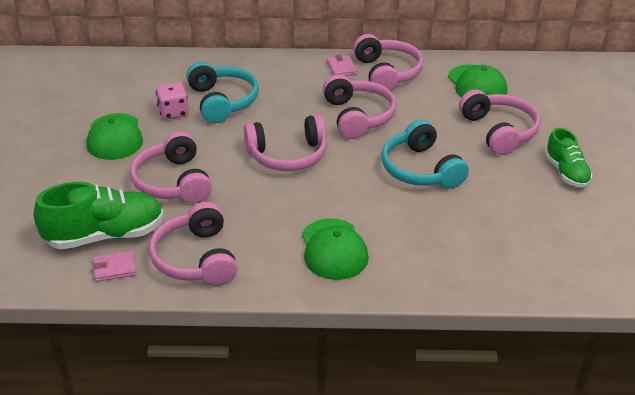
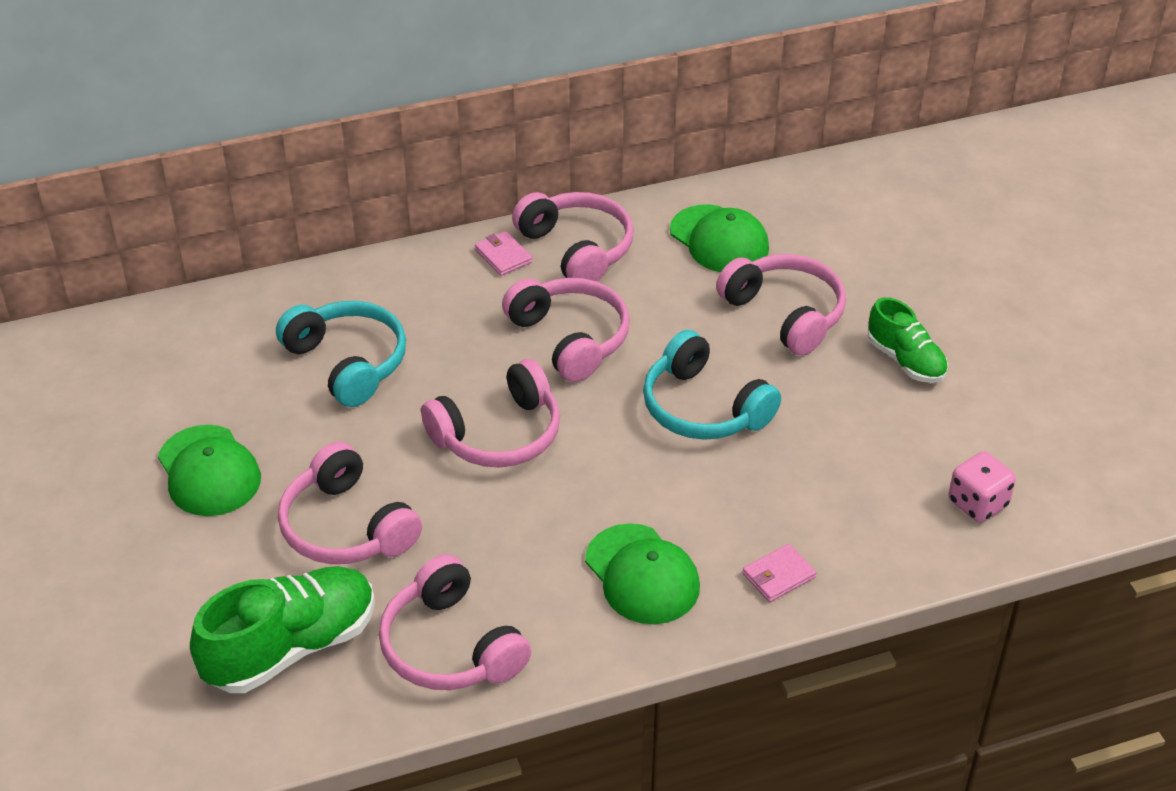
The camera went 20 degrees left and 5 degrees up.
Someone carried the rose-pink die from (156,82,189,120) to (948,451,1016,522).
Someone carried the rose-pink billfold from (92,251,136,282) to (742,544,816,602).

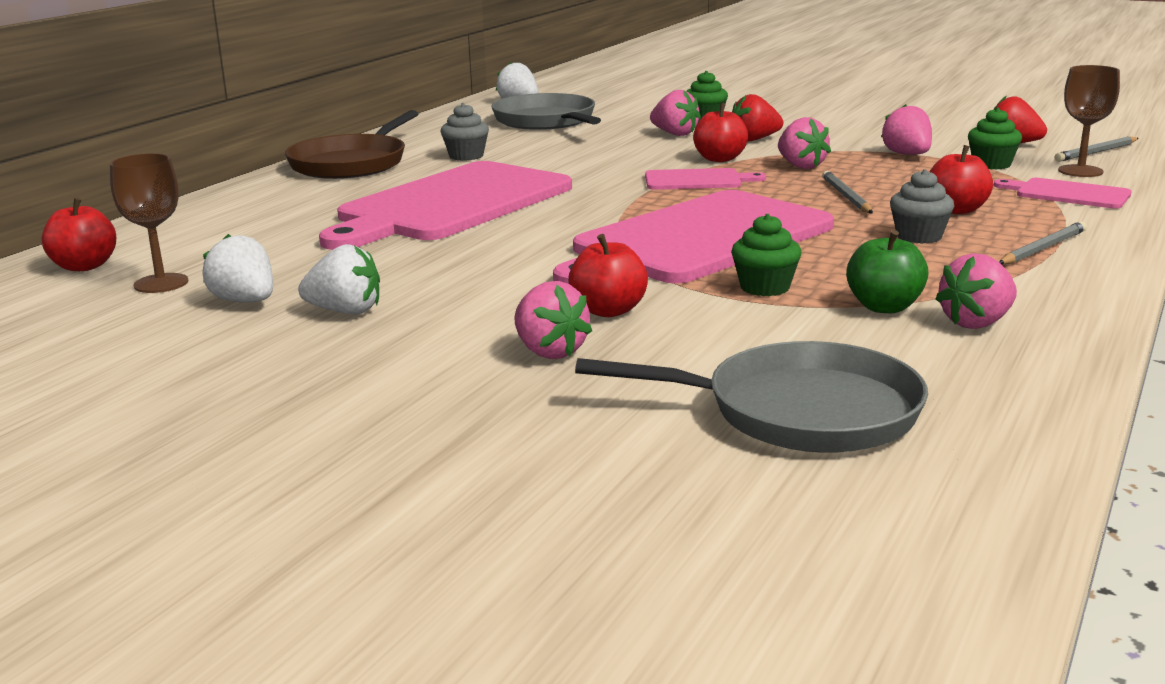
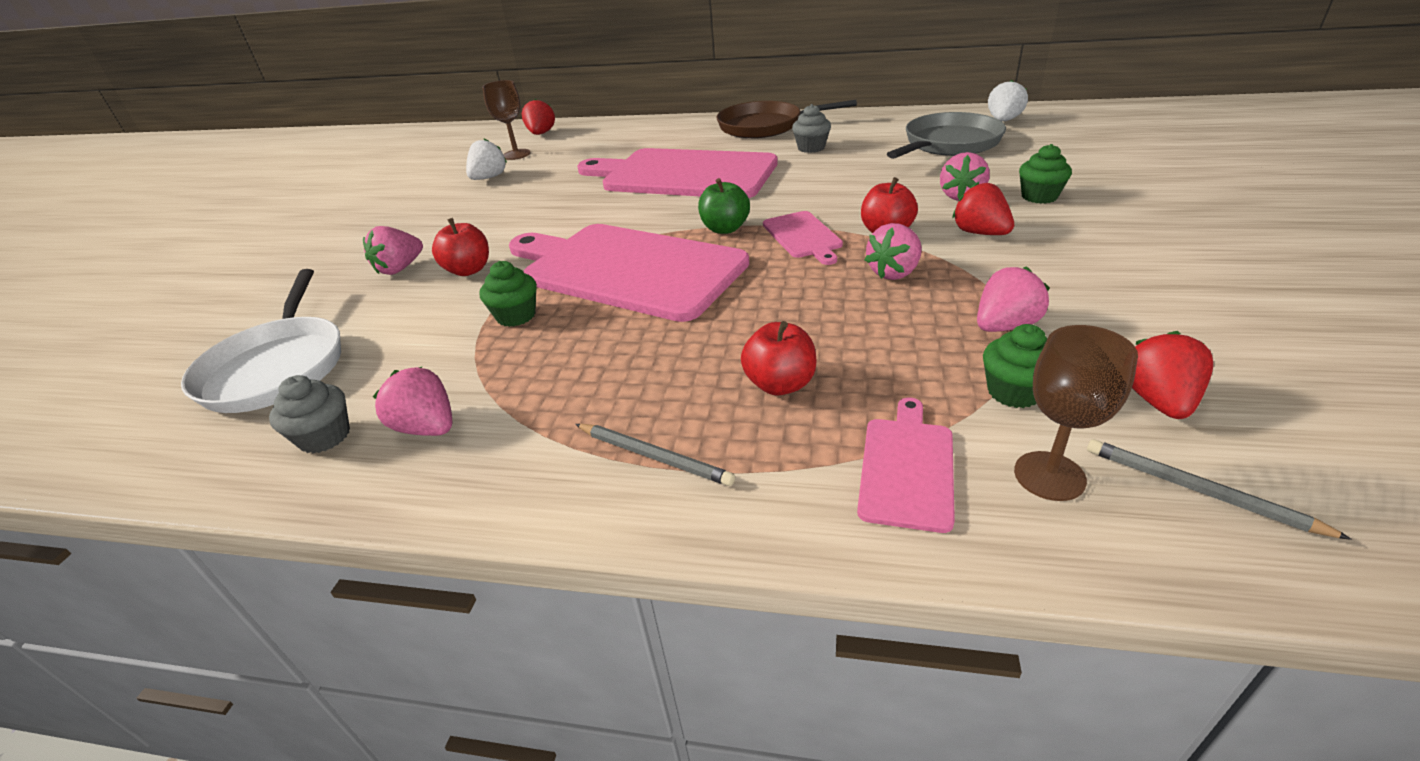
The camera went 75 degrees right and 15 degrees up.
Someone carried the ash-grey cupcake from (890,169,954,244) to (269,375,350,454).
Someone took away the ash-grey lead pencil at (822,171,873,214).
Someone swapped the scarlet apple at (42,197,116,271) for the scarlet strawberry at (522,99,555,135).
Someone carried the leaf-green apple from (846,230,928,313) to (698,178,750,234).
Someone took away the pure white strawberry at (298,244,380,314).
Someone repainted the ash-grey pan at (575,341,928,453), which became the pure white pan at (181,269,341,413).

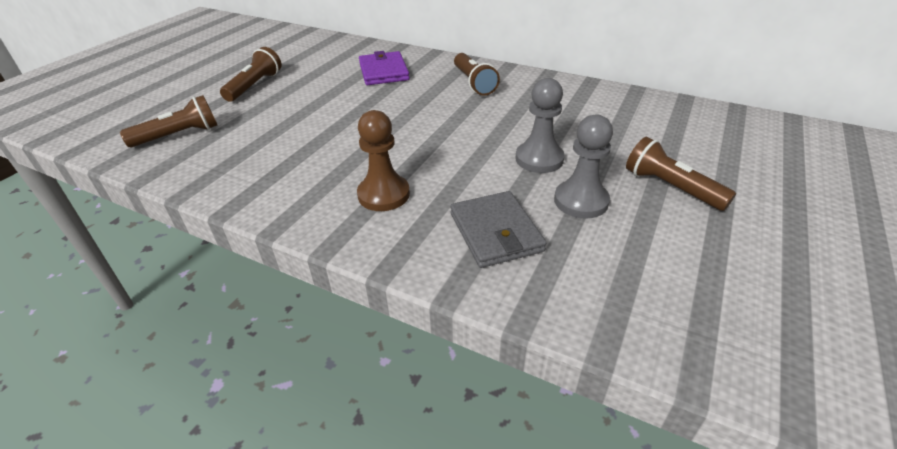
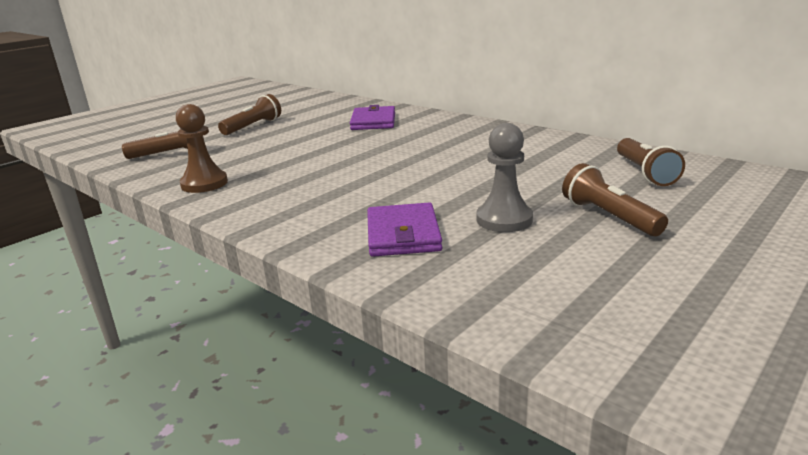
The camera went 15 degrees right and 15 degrees down.
Someone carried the russet torch from (454,53,500,96) to (617,138,685,186).
Someone took away the ash-grey game pawn at (515,78,565,173).
Someone carried the russet game pawn from (357,110,410,211) to (176,104,228,193).
Someone repainted the ash-grey billfold at (450,191,546,268), which became the violet billfold at (367,202,442,257).

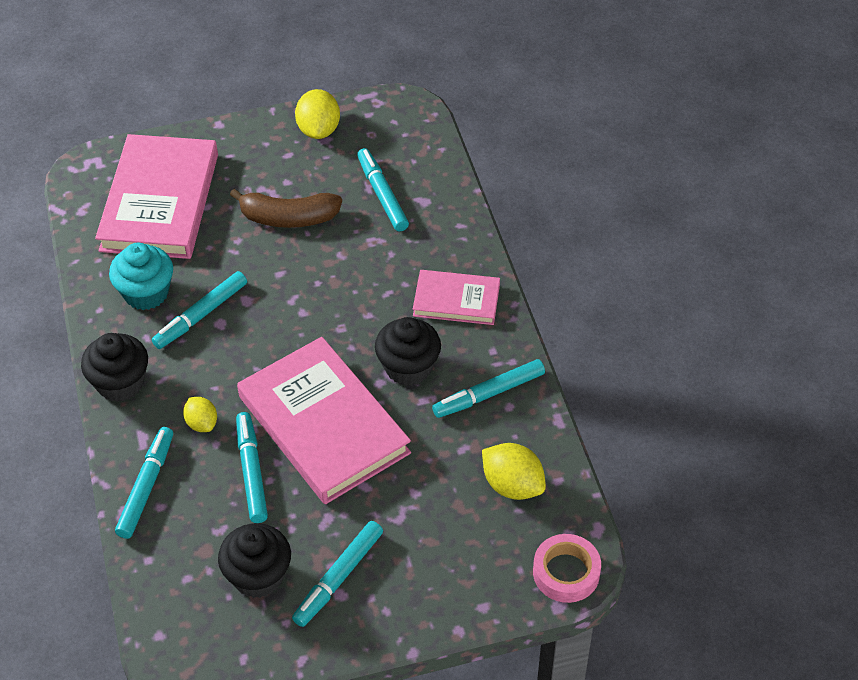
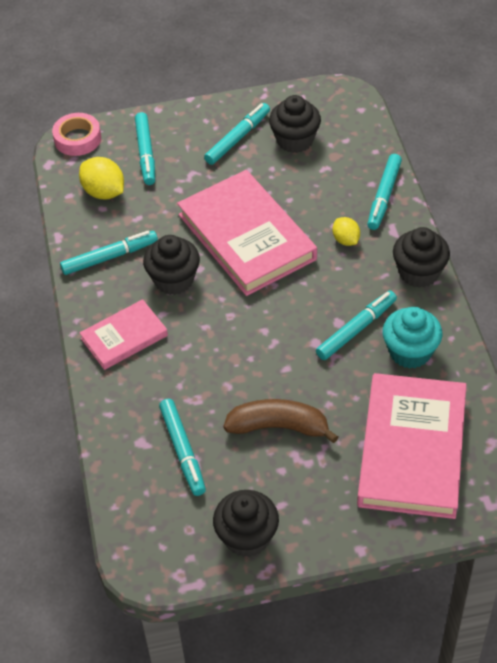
The camera went 175 degrees left and 0 degrees up.
Someone swapped the bright yellow toy lemon at (295,89,340,139) for the black cupcake at (213,490,279,557).
Someone rotated the rose-pink hardcover at (413,270,500,325) by 45 degrees counterclockwise.
Someone carried the aqua marker pen from (236,412,268,523) to (135,112,155,185).

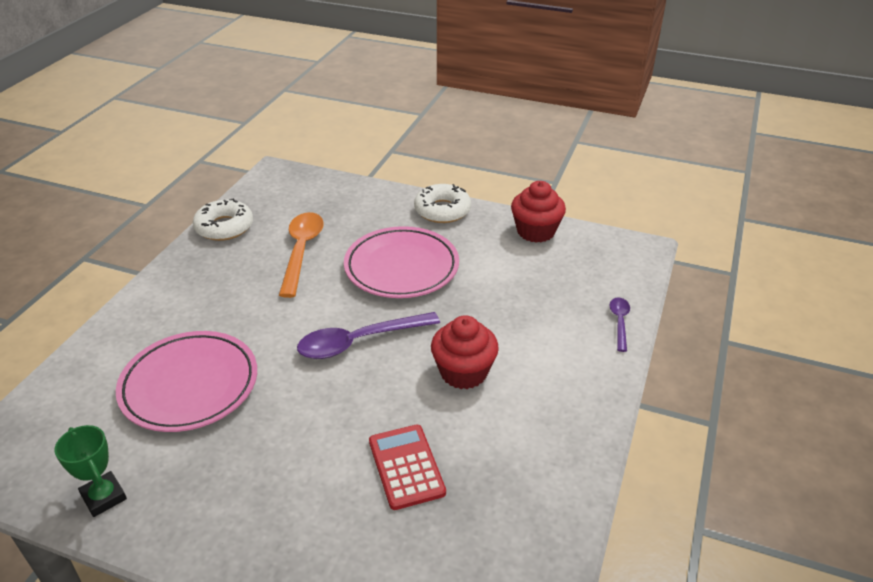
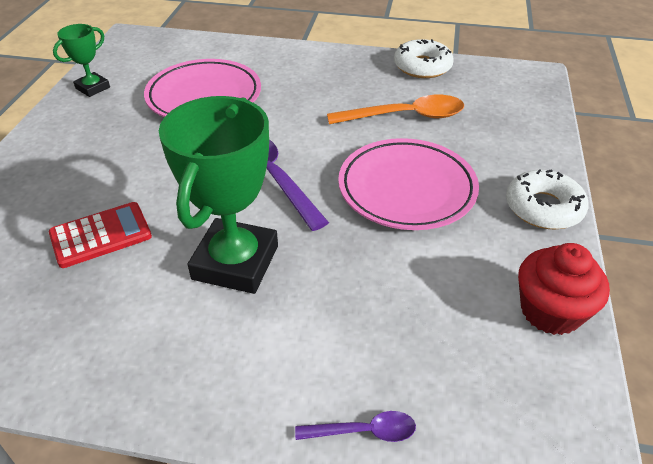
The camera went 80 degrees right and 5 degrees up.
Someone swapped the scarlet cupcake at (431,315,499,389) for the leaf-green award cup at (159,96,278,294).

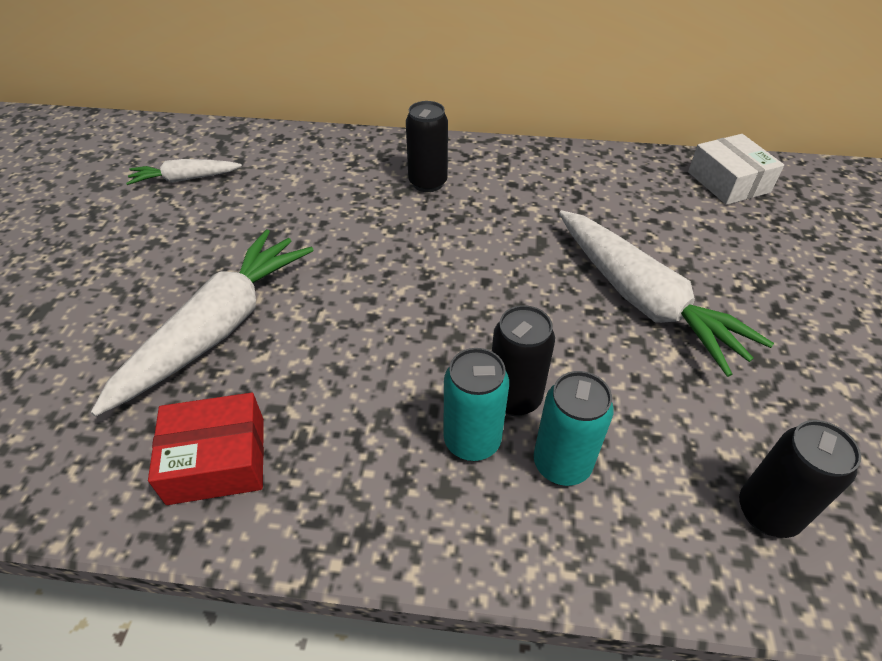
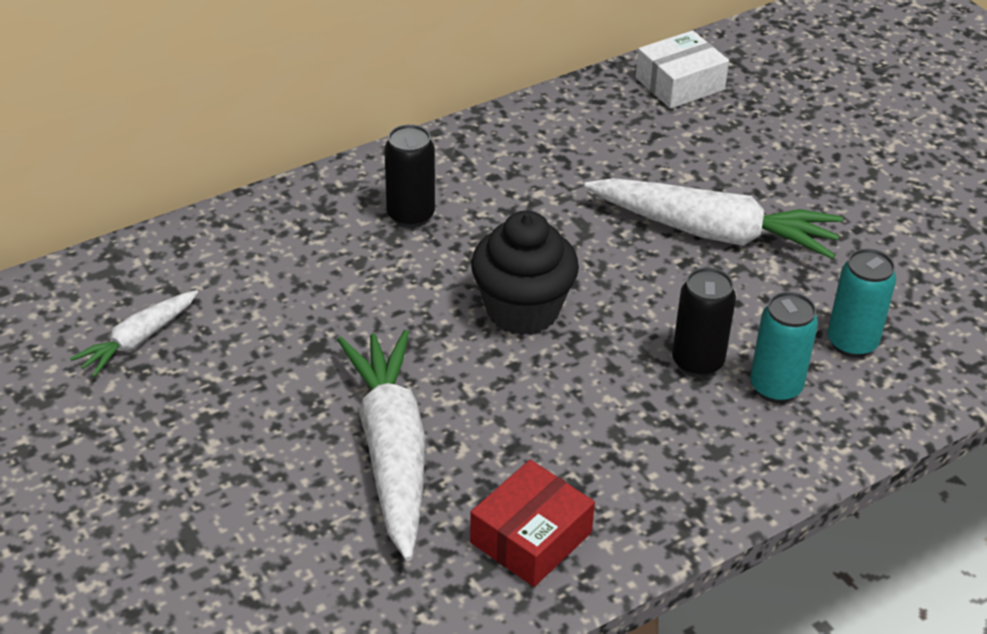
The camera went 40 degrees left and 5 degrees down.
Someone rotated the pure white package at (688,134,784,205) by 60 degrees counterclockwise.
Someone carried the aqua soda can from (444,348,509,461) to (827,249,896,358).
Someone took away the black soda can at (739,420,861,538).
Someone put down the black cupcake at (471,210,579,335).

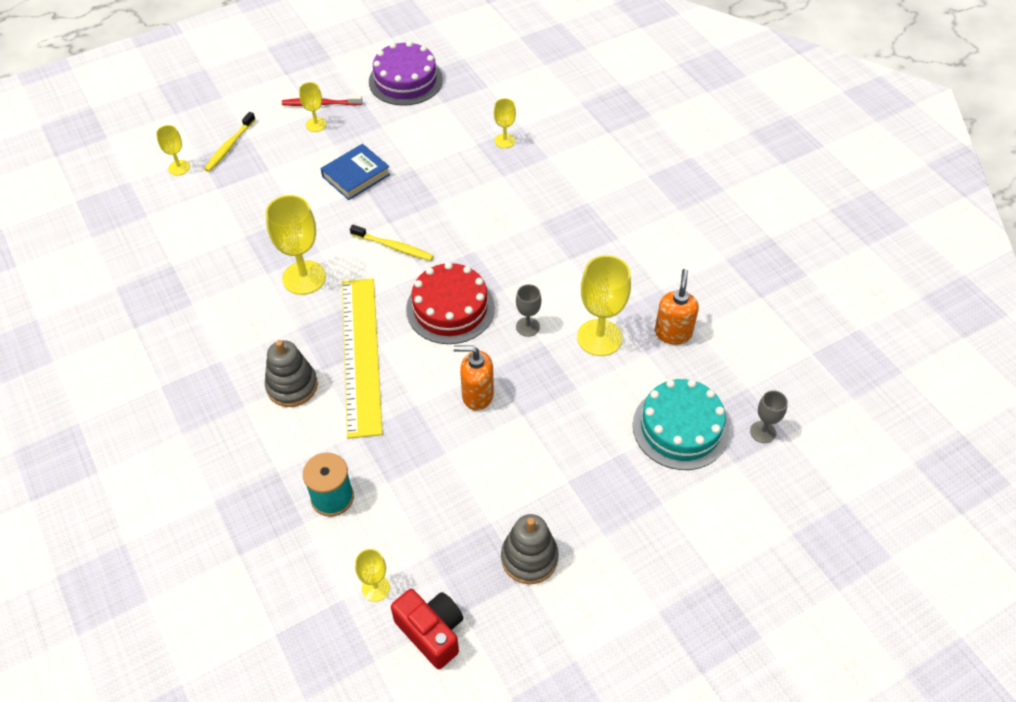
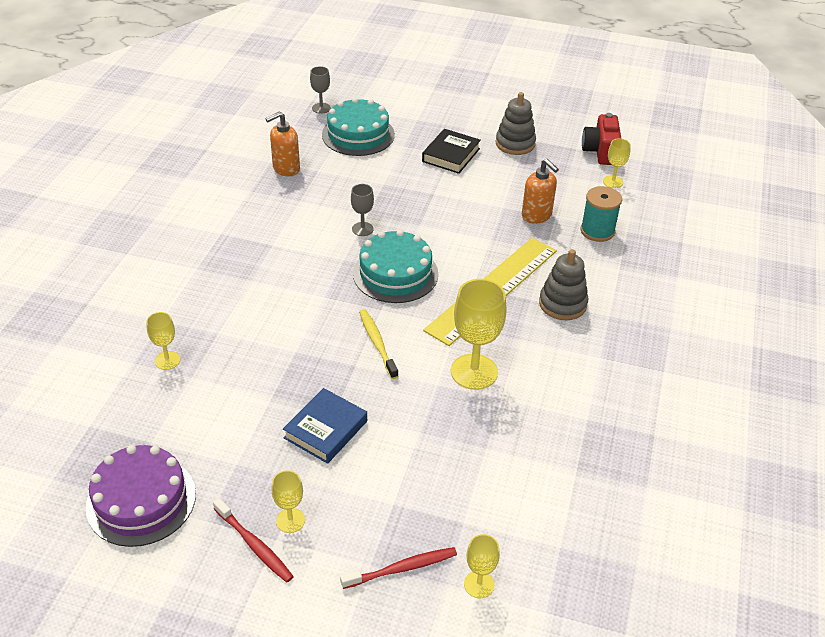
The camera went 135 degrees left and 10 degrees down.
Someone repainted the bright yellow tooth brush at (204,112,256,172), which became the scarlet tooth brush at (340,547,457,589).
Someone rotated the cobalt hardcover at (321,144,391,200) by 60 degrees counterclockwise.
Someone took away the bright yellow goblet at (577,255,631,356).
Someone repainted the scarlet layer cake at (406,262,495,344), which became the aqua layer cake at (353,230,438,303).
Someone carried the orange-coloured pump bottle from (453,346,494,411) to (522,159,559,224).
Someone put down the black hardcover at (422,129,481,174).

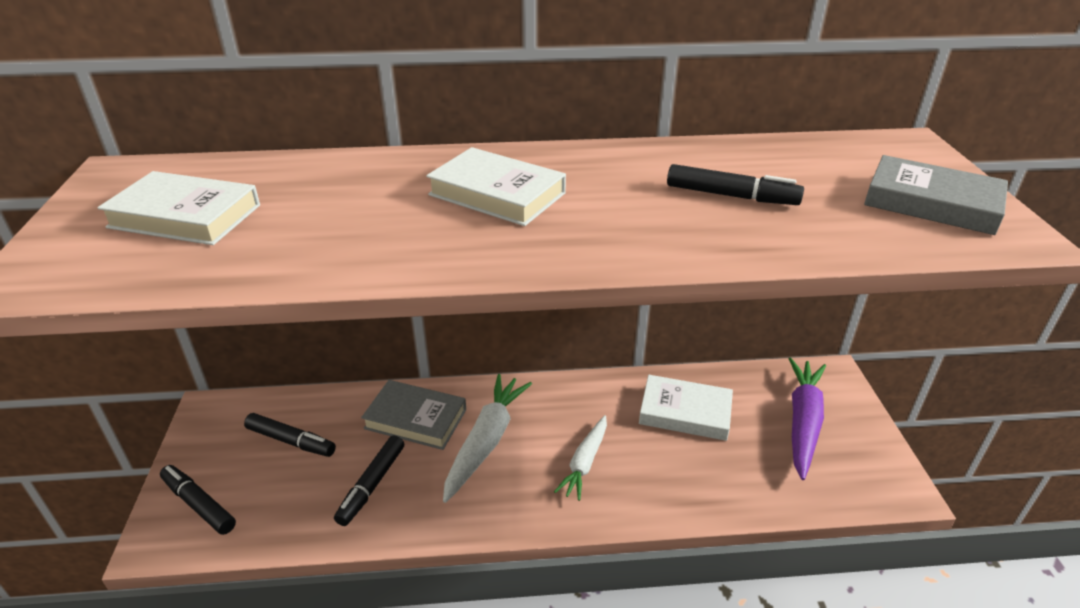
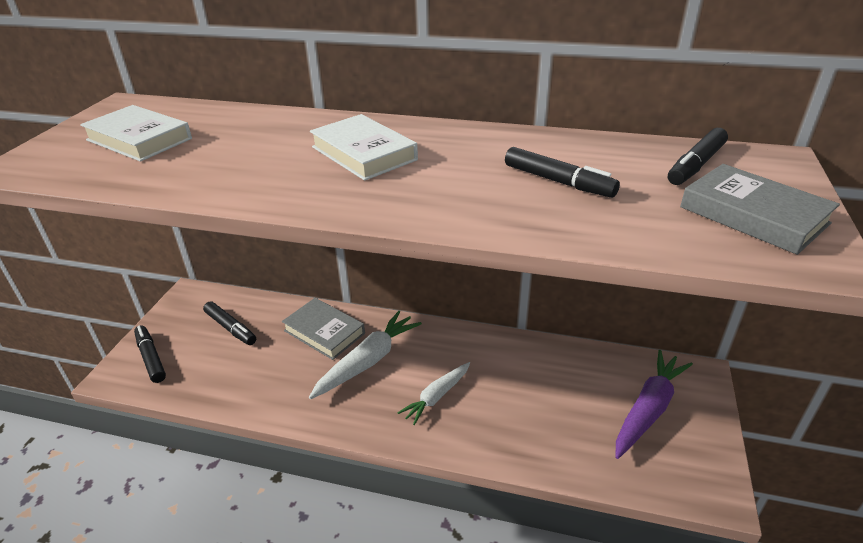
The camera went 20 degrees right and 0 degrees up.
Someone took away the pure white hardcover at (639,375,733,441).
Someone carried the black marker pen from (334,435,404,526) to (668,128,728,185).

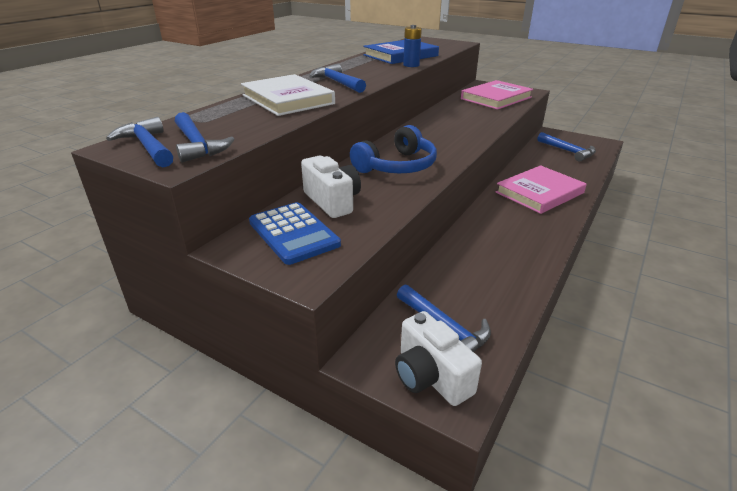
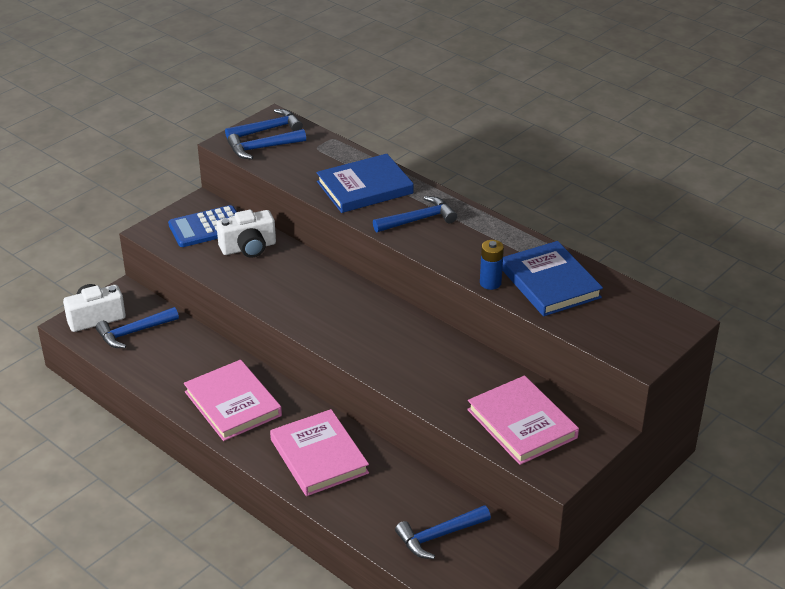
The camera went 100 degrees right and 5 degrees up.
Someone repainted the pure white hardcover at (241,74,335,116), which became the cobalt hardcover at (316,154,414,213).
Someone took away the cobalt headset at (350,125,437,173).
Someone put down the rose-pink hardcover at (184,360,282,441).

